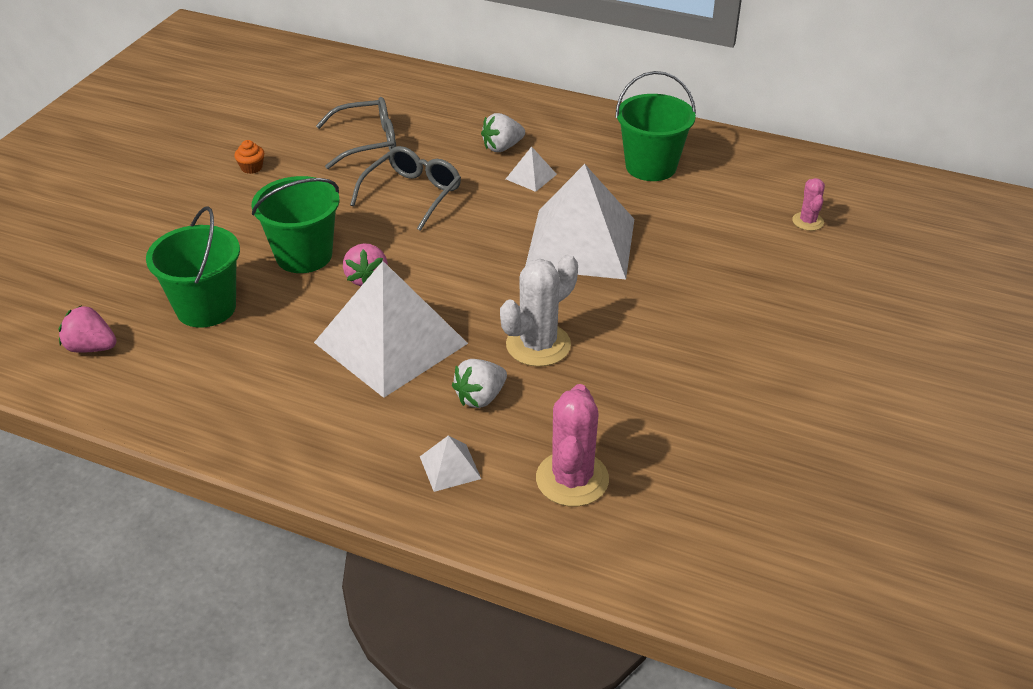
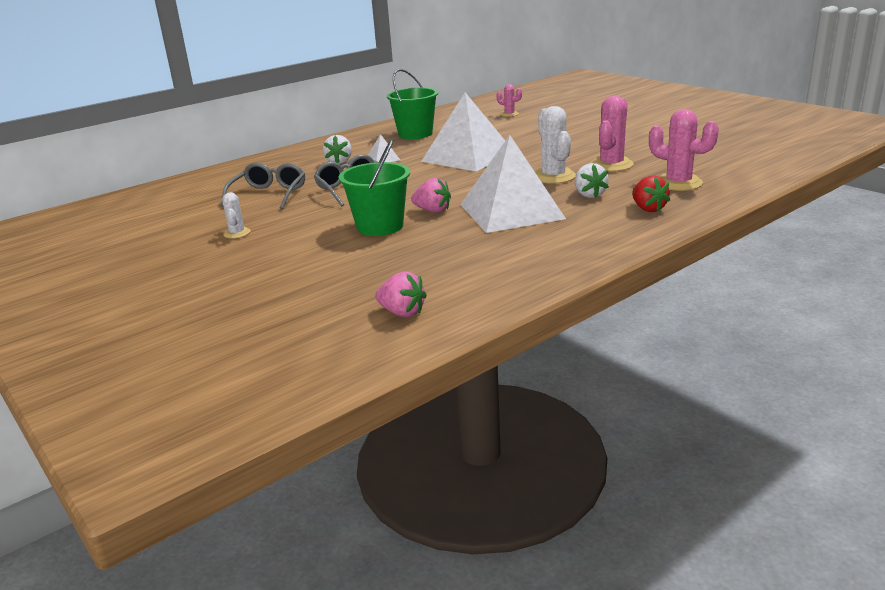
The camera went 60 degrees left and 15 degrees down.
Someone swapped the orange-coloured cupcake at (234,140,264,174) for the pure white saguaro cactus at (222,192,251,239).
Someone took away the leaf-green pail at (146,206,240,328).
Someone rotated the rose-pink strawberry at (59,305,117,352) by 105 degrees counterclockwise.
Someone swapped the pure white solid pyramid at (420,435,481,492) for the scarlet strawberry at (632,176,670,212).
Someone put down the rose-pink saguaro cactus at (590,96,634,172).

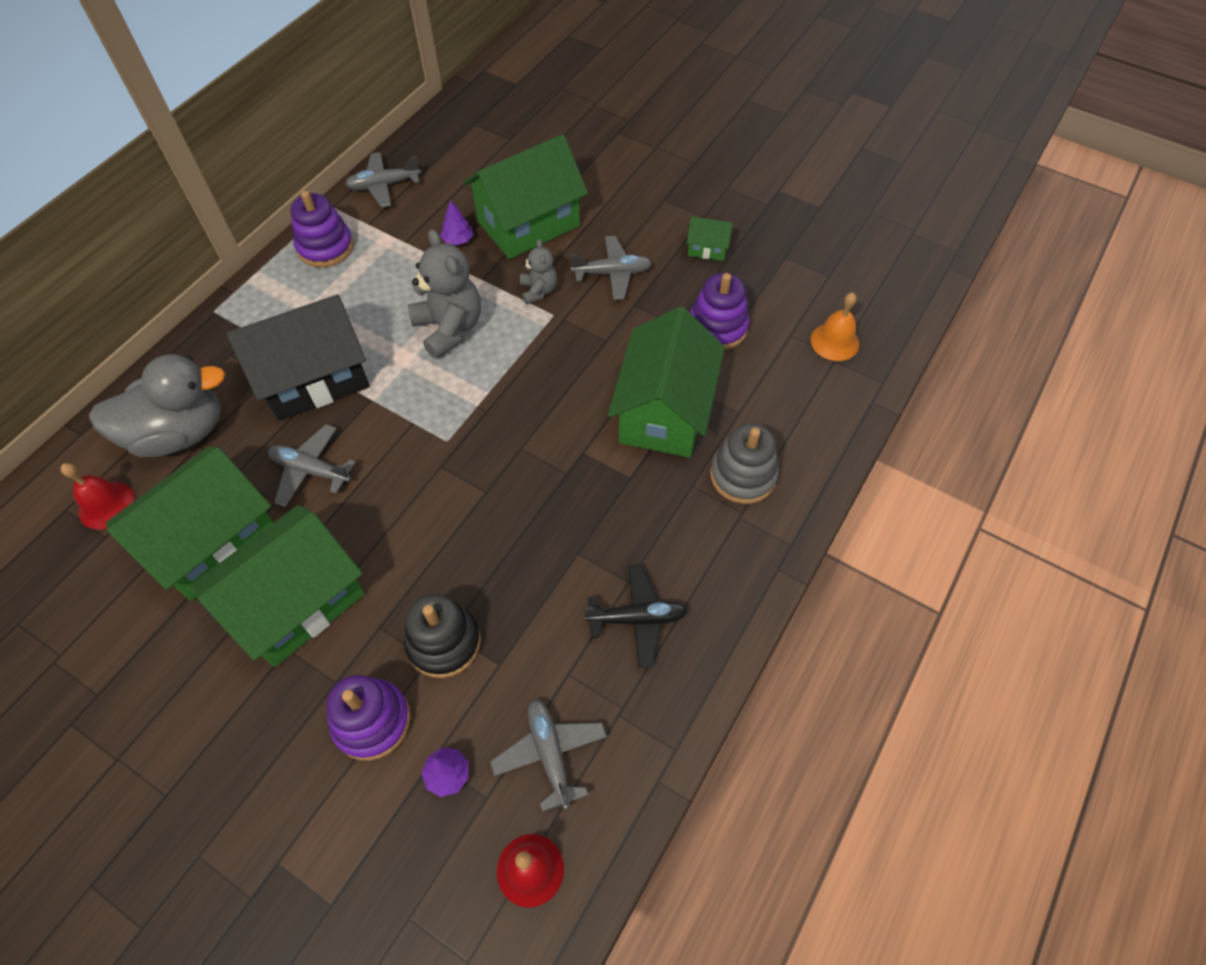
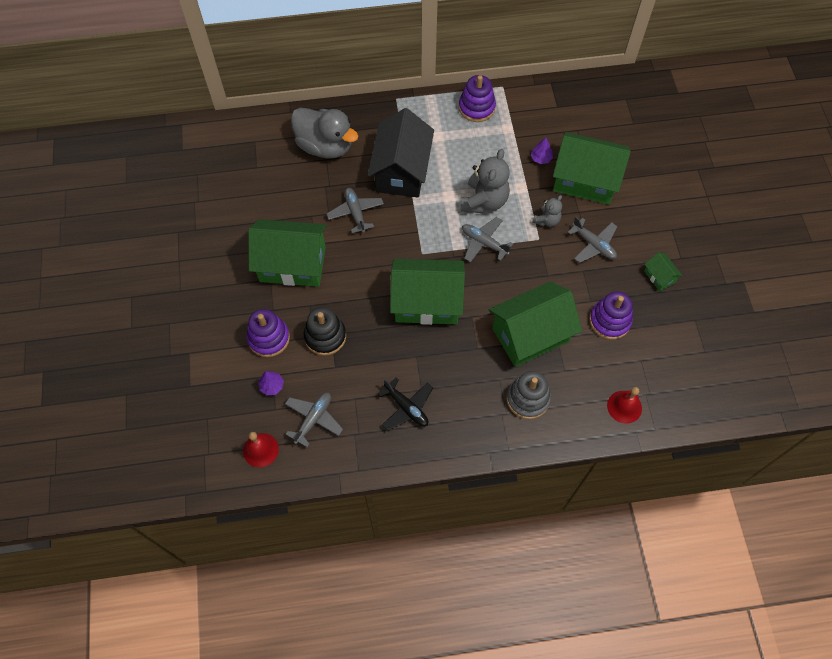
The camera went 50 degrees right and 5 degrees up.
Someone carried the ash-grey plane from (345,152,421,208) to (462,217,513,262).
Someone took away the orange-coloured hand bell at (811,293,859,361).
Someone rotated the black cottage at (227,294,370,421) by 75 degrees clockwise.
Someone carried the leaf-green cottage from (106,446,274,601) to (390,259,465,325).
Someone carried the scarlet hand bell from (60,463,135,530) to (607,387,642,424).

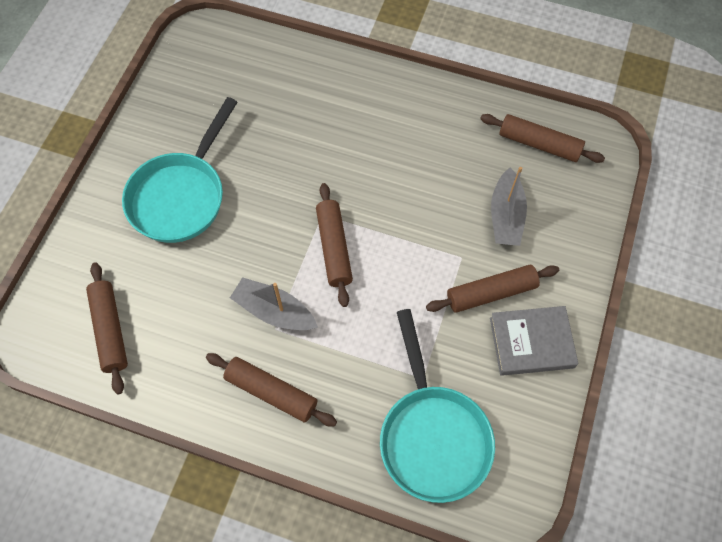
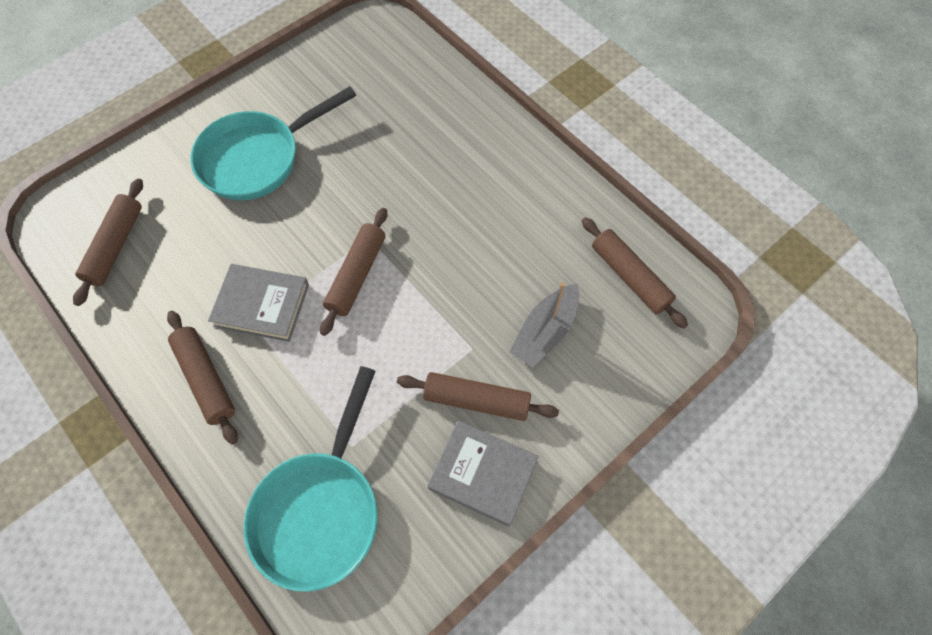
The camera went 30 degrees right and 0 degrees up.
Someone swapped the ash-grey sailboat at (230,277,318,330) for the ash-grey hardcover at (208,264,309,342).

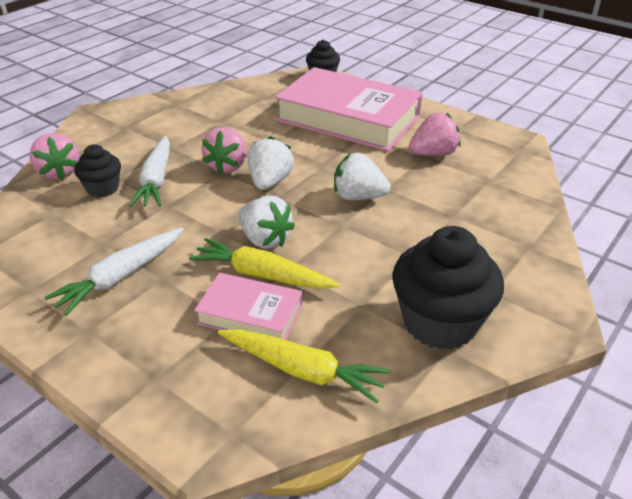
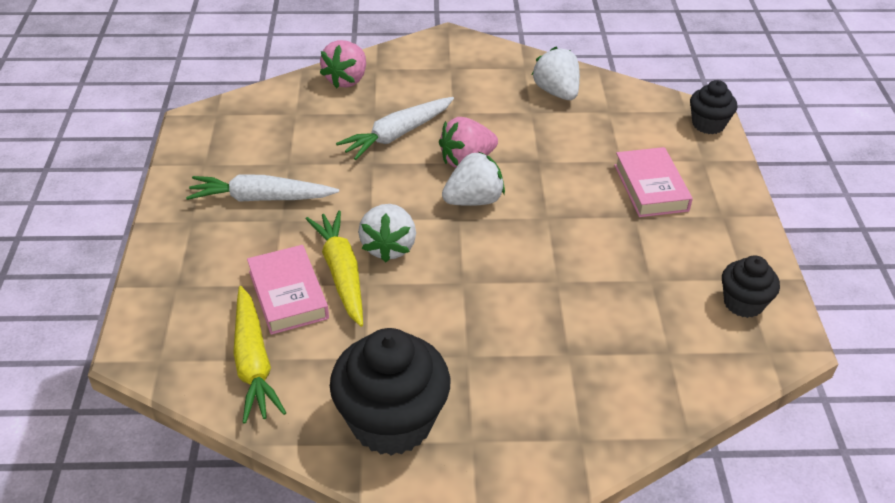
The camera went 50 degrees right and 5 degrees up.
Someone scaled the rose-pink hardcover at (275,67,423,151) by 0.50.
Someone took away the rose-pink strawberry at (409,113,461,156).
Someone carried the black cupcake from (74,145,121,197) to (722,256,780,318).
Someone carried the pure white strawberry from (334,153,390,200) to (532,47,580,100).

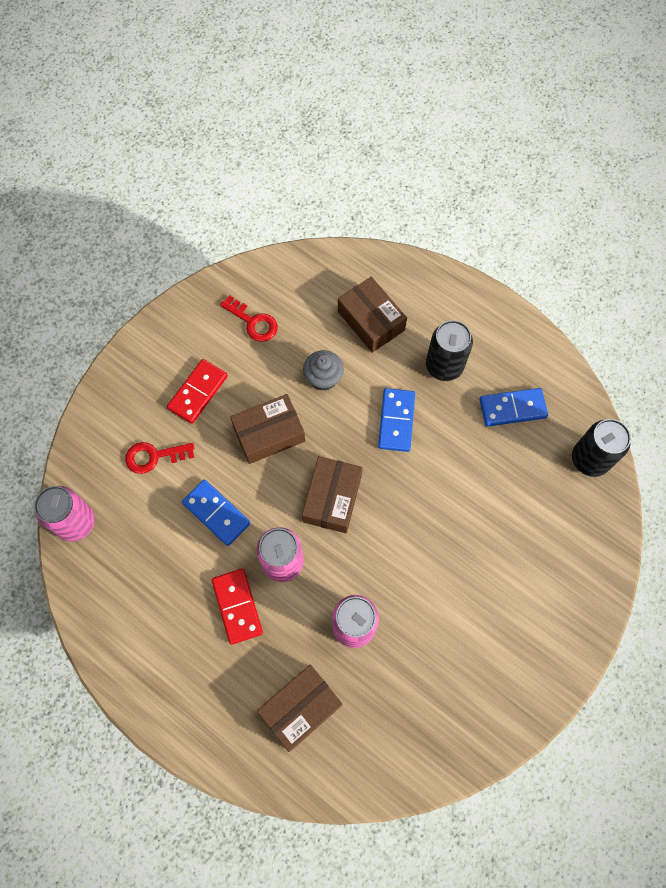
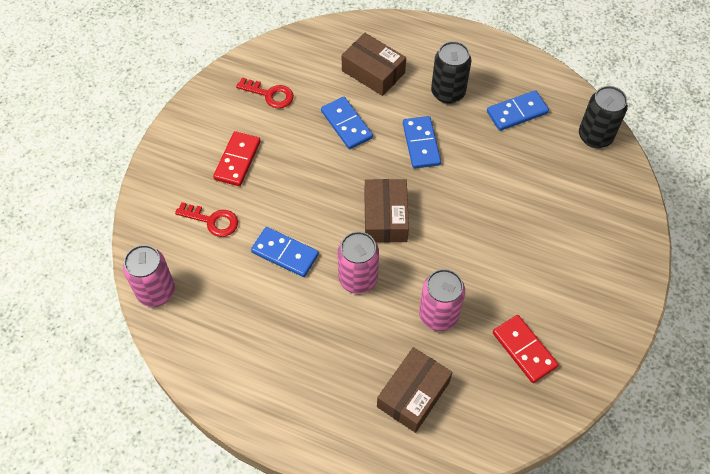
The camera went 15 degrees left and 10 degrees down.
Someone swapped the ash-grey cupcake at (303,350,344,391) for the cobalt domino tile at (321,97,373,149).
Someone took away the russet package at (230,394,305,464).
Someone rotated the scarlet latchkey at (125,442,195,474) by 135 degrees counterclockwise.
Someone carried the scarlet domino tile from (212,569,263,645) to (493,315,559,383).

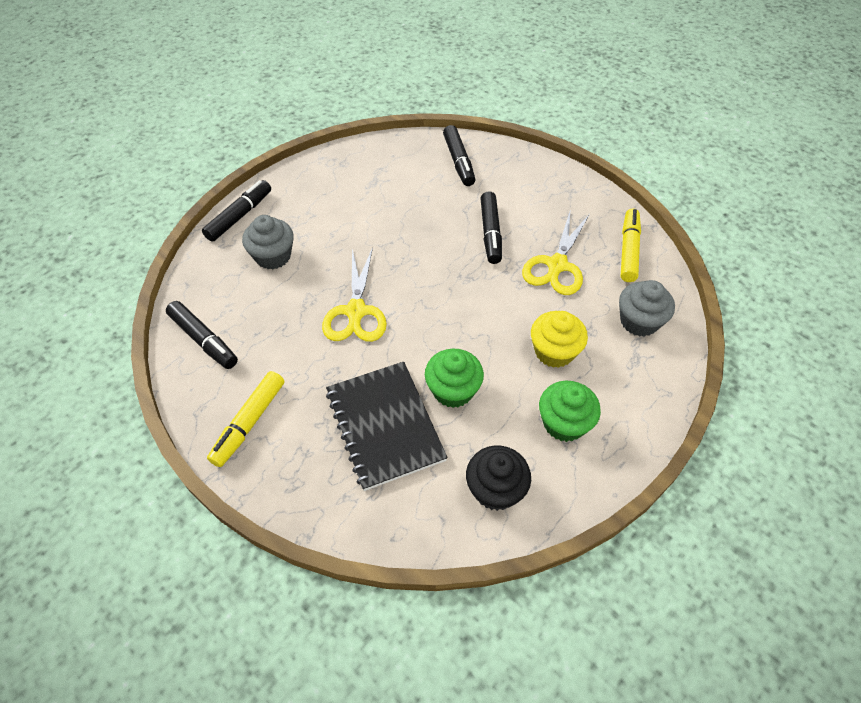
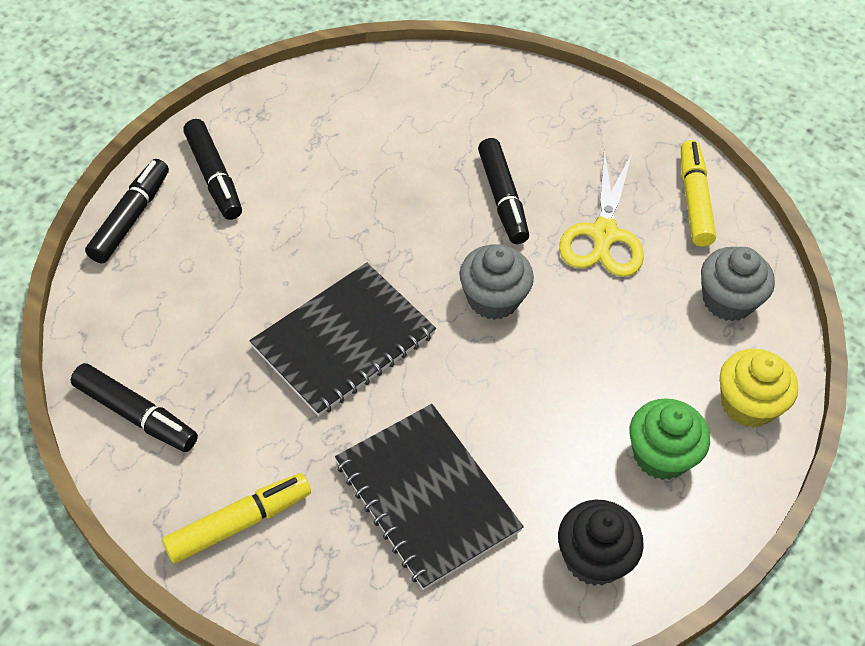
The camera went 15 degrees left and 0 degrees up.
Someone carried the black marker pen from (443,125,475,186) to (183,119,242,220).
Someone carried the ash-grey cupcake from (242,215,294,270) to (459,244,534,320).
Someone swapped the bright yellow pair of scissors at (322,247,387,342) for the black exercise book at (250,263,436,416).
Someone carried the bright yellow cupcake from (531,311,588,368) to (720,349,798,428).
Someone took away the leaf-green cupcake at (425,349,484,408).
Someone rotated the bright yellow marker pen at (207,371,284,467) by 135 degrees counterclockwise.

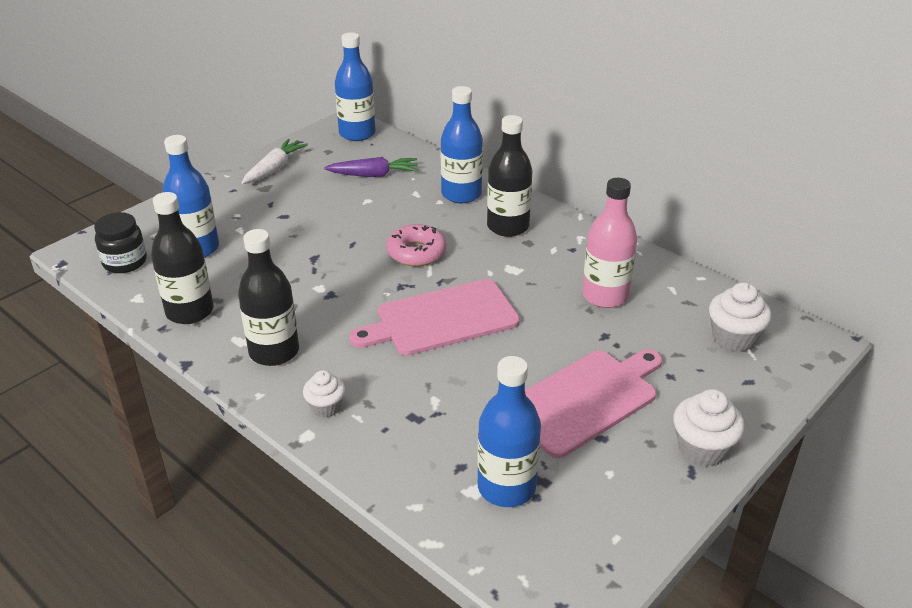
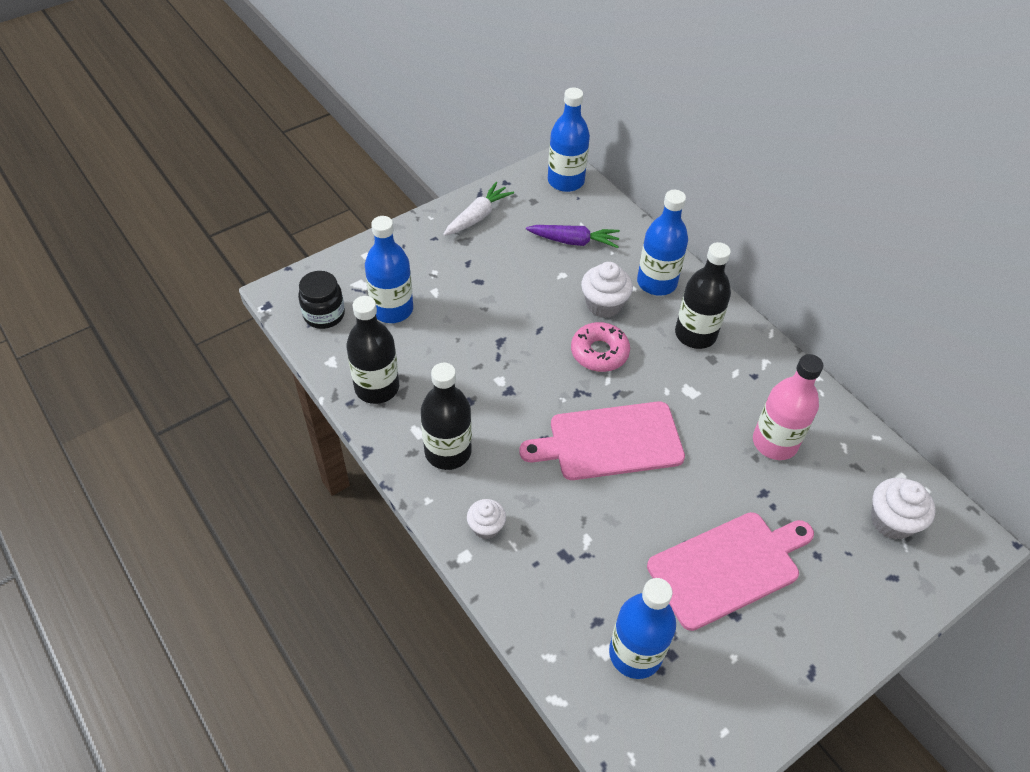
The camera went 10 degrees right and 15 degrees up.
Someone carried the pure white cupcake from (673,389,745,467) to (581,262,633,318).

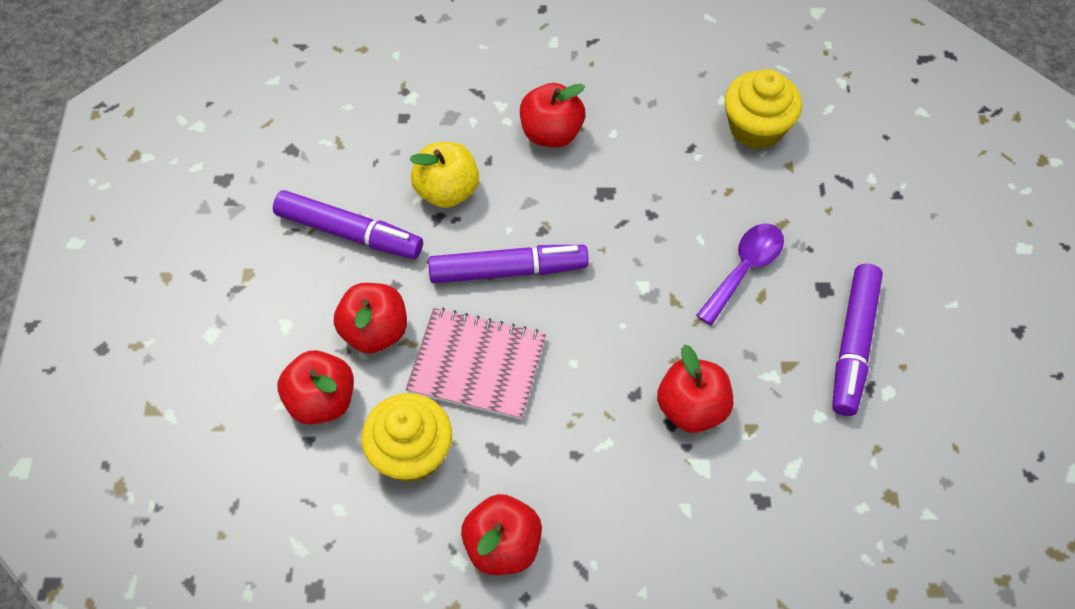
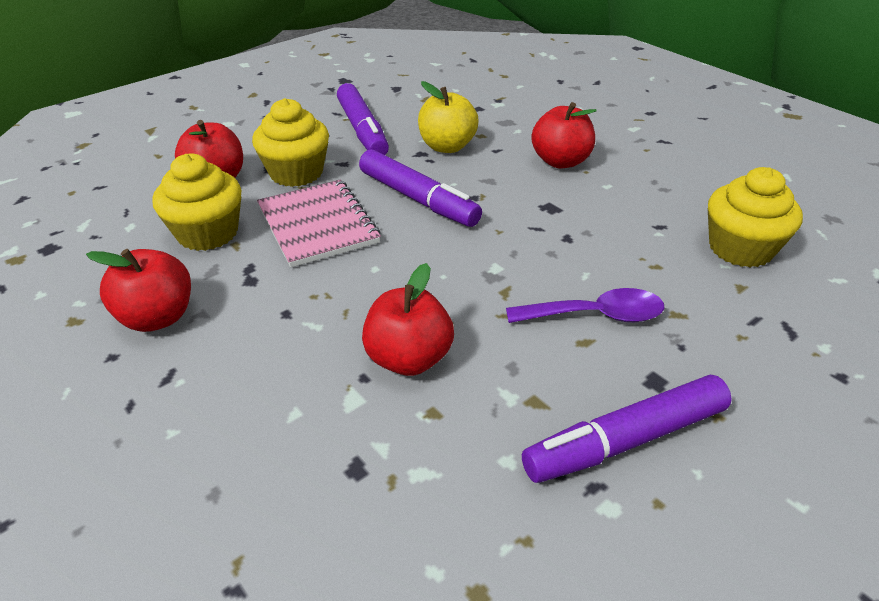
The camera went 50 degrees right and 20 degrees down.
Someone swapped the scarlet apple at (334,283,407,354) for the bright yellow cupcake at (252,98,329,187).

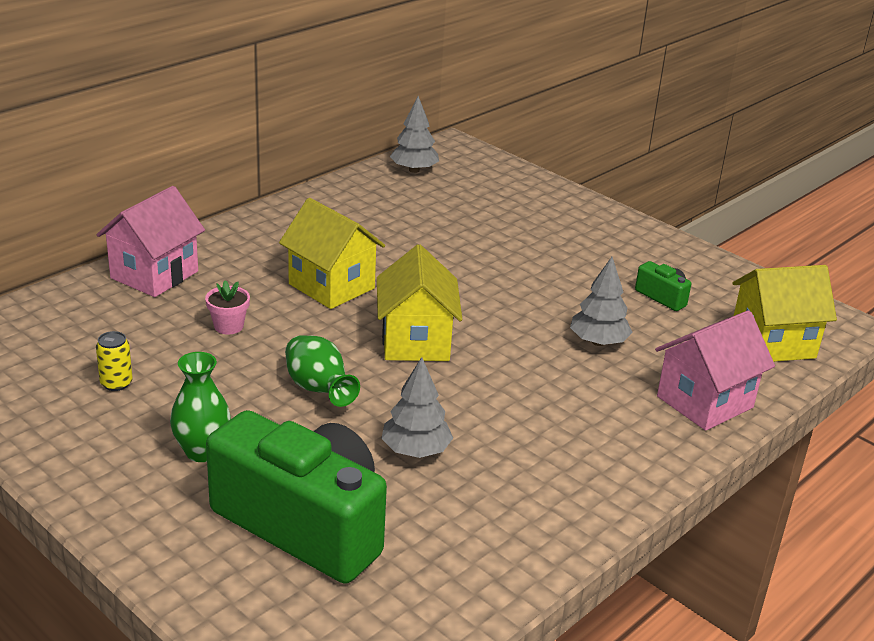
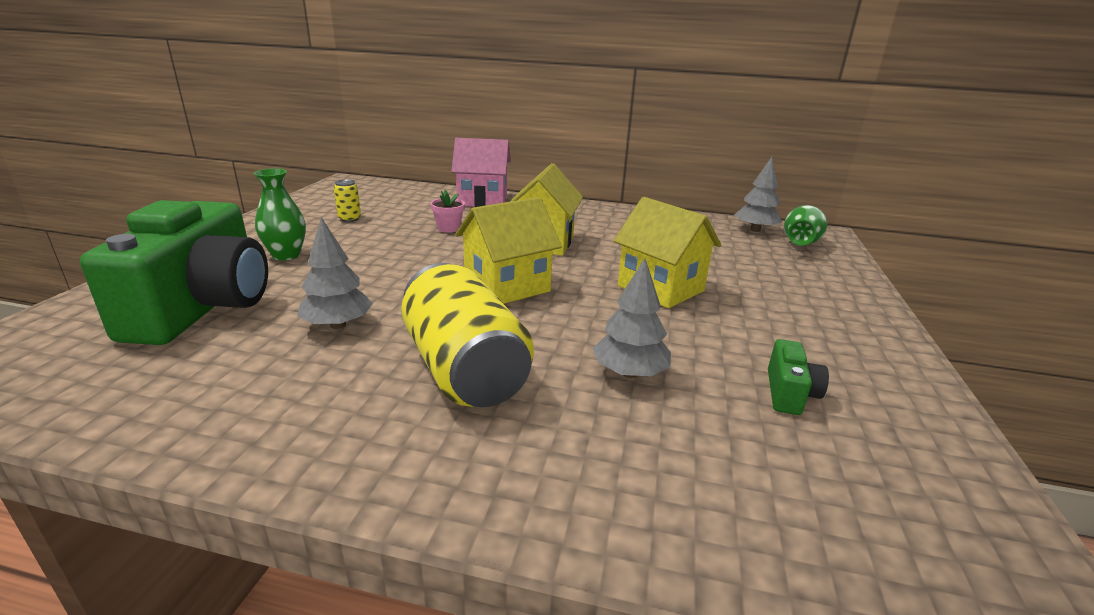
The camera went 60 degrees right and 5 degrees down.
Someone carried the bright yellow cottage from (732,265,837,362) to (614,197,721,308).
Someone took away the rose-pink cottage at (655,310,775,431).
Someone carried the leaf-green flower vase from (285,335,360,407) to (784,205,827,246).
Someone put down the bright yellow soda can at (401,263,534,407).

